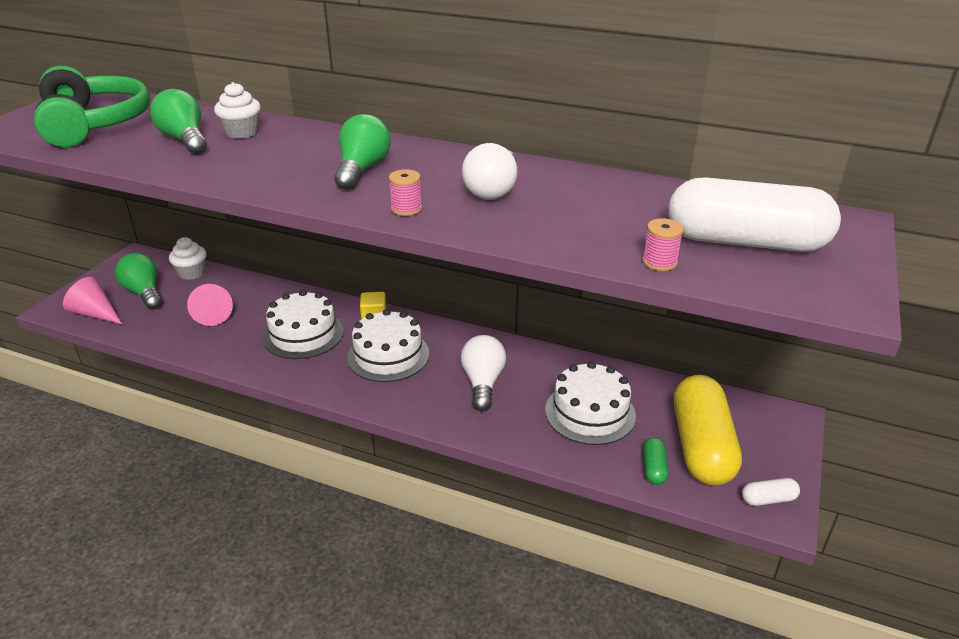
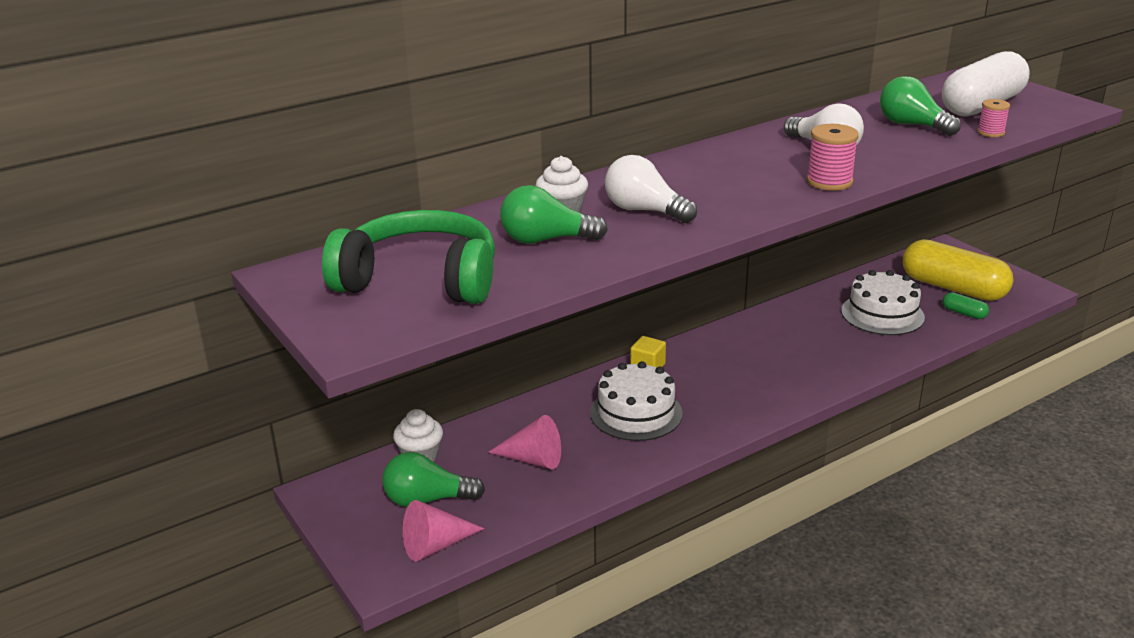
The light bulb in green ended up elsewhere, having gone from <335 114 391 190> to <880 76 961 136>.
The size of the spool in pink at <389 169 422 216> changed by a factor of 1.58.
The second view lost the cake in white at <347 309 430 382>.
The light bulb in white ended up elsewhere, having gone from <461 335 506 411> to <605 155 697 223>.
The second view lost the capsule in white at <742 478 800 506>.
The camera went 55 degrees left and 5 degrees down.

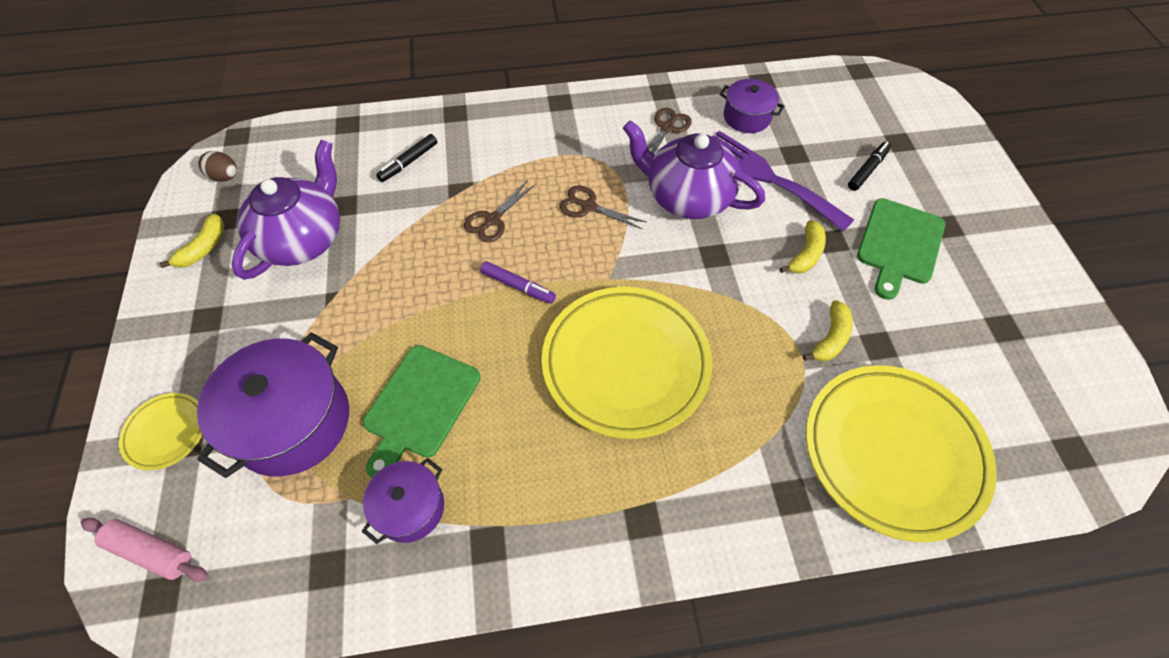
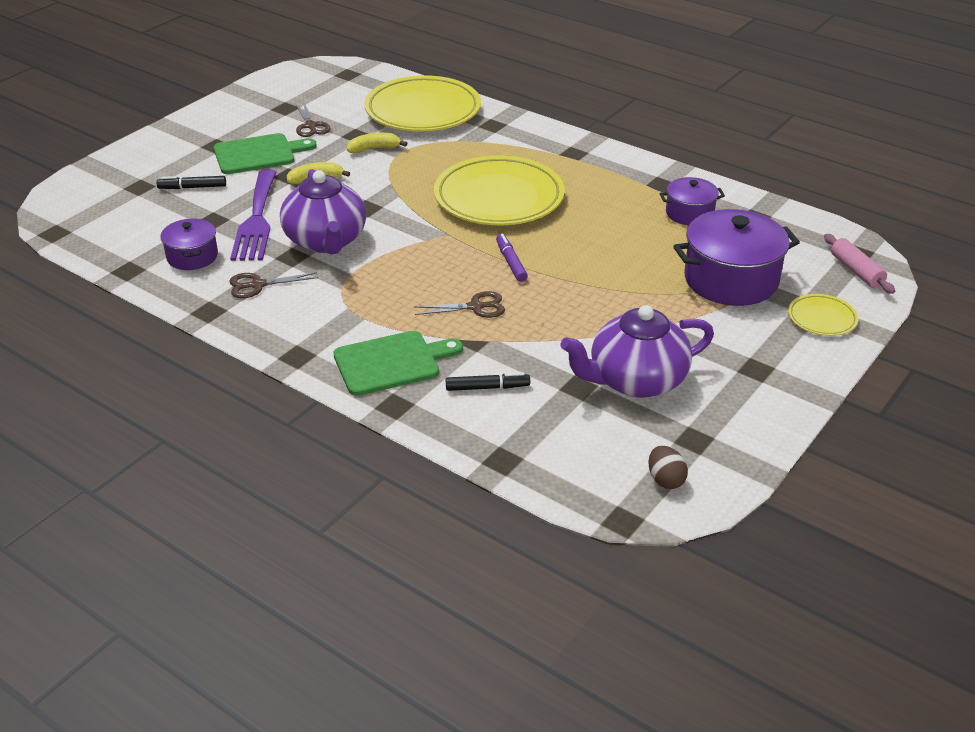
The scissors in brown ended up elsewhere, having gone from <559 186 647 229> to <296 103 330 137>.
The second view lost the banana in yellow at <159 214 225 268>.
The cutting board in green ended up elsewhere, having gone from <363 345 481 478> to <333 331 463 396>.
The camera went 135 degrees left and 20 degrees down.

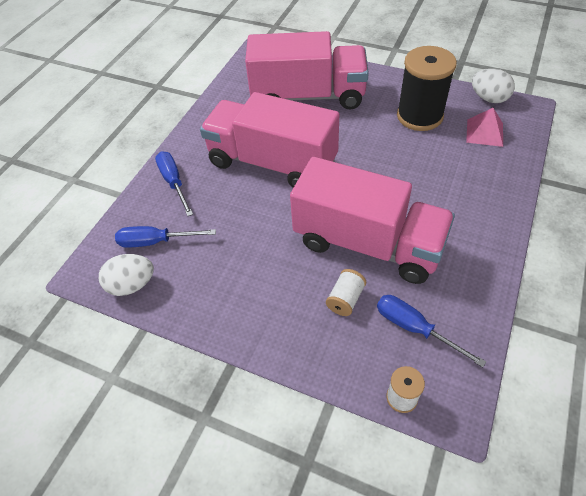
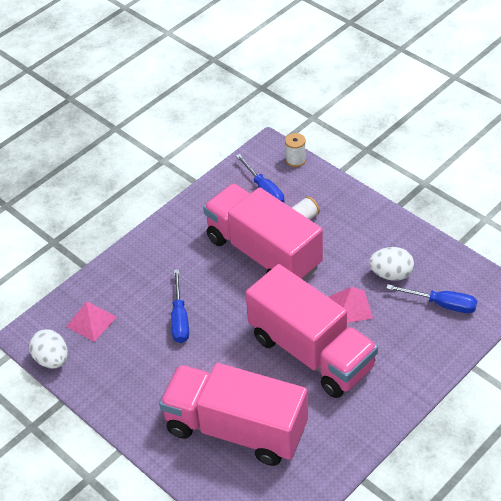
The second view lost the spool in black at <397 46 457 131>.
The screwdriver in blue ended up elsewhere, having gone from <155 151 193 216> to <171 269 189 343>.
The egg in white ended up elsewhere, having gone from <99 254 154 296> to <369 247 414 281>.
The second view gained the pyramid in pink at <329 287 373 323>.
The camera went 160 degrees left and 5 degrees down.

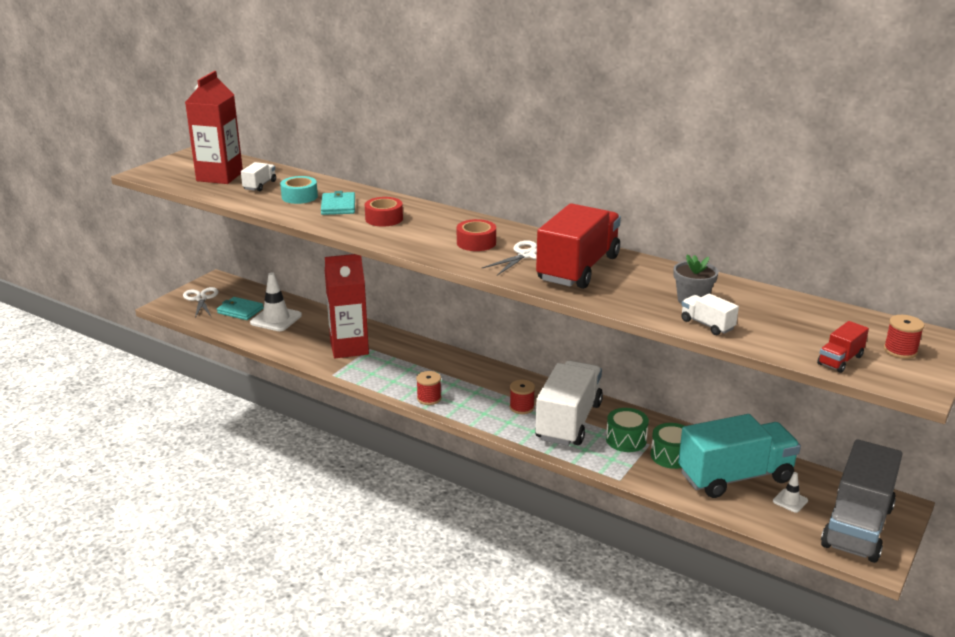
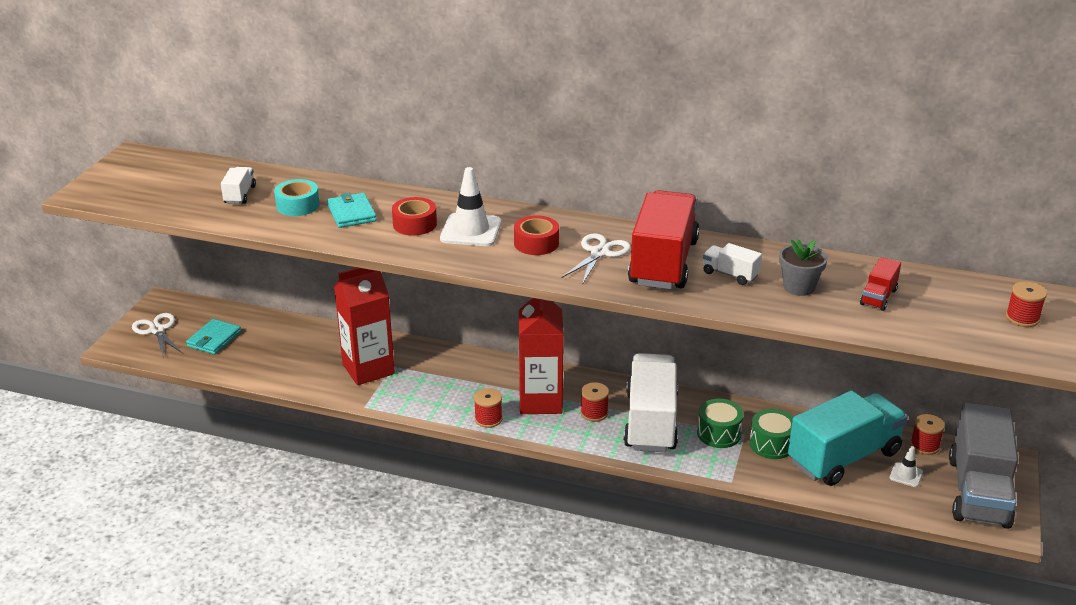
The carton in red ended up elsewhere, having gone from <185 71 243 184> to <519 298 564 414>.
The traffic cone in white ended up elsewhere, having gone from <250 272 302 331> to <440 167 501 246>.
The truck in white ended up elsewhere, having gone from <681 294 739 335> to <703 243 762 285>.
The wallet in turquoise at <217 297 264 320> ended up facing another way, 75 degrees counterclockwise from before.
The truck in red ended up elsewhere, having gone from <817 321 869 373> to <860 257 901 311>.
The second view gained the spool in red at <910 414 945 455>.
The camera went 15 degrees left and 5 degrees up.

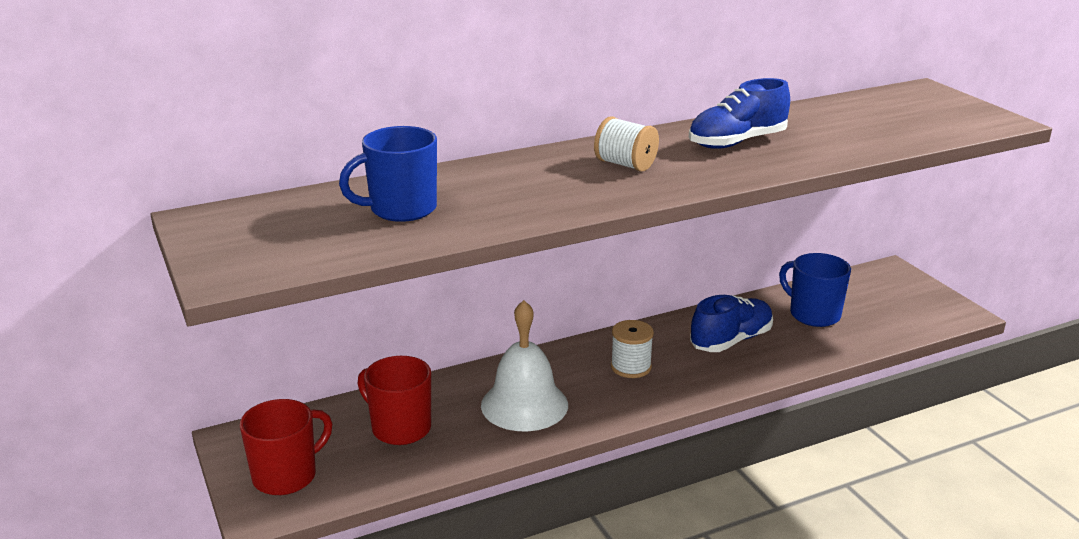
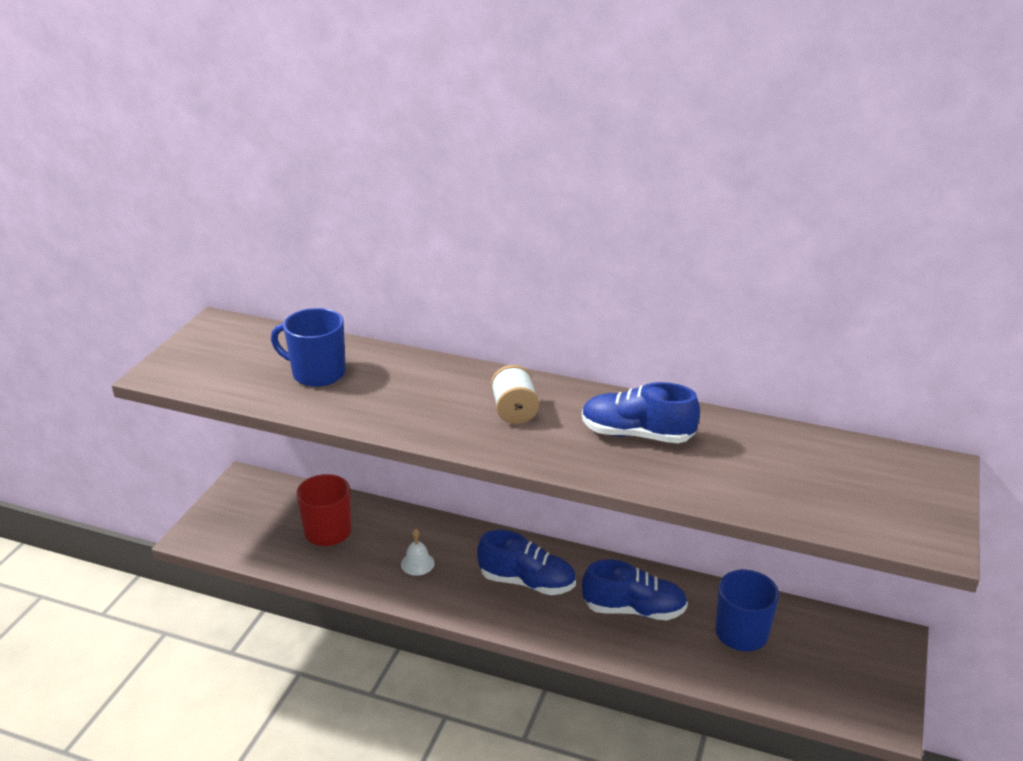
The size of the bell in white at <481 300 568 431> changed by a factor of 0.45.
Where the spool in white stood at <611 320 654 378>, the shoe in blue came to stand at <477 530 576 595>.
The second view lost the mug in red at <240 399 332 495>.
The camera went 45 degrees right and 5 degrees up.

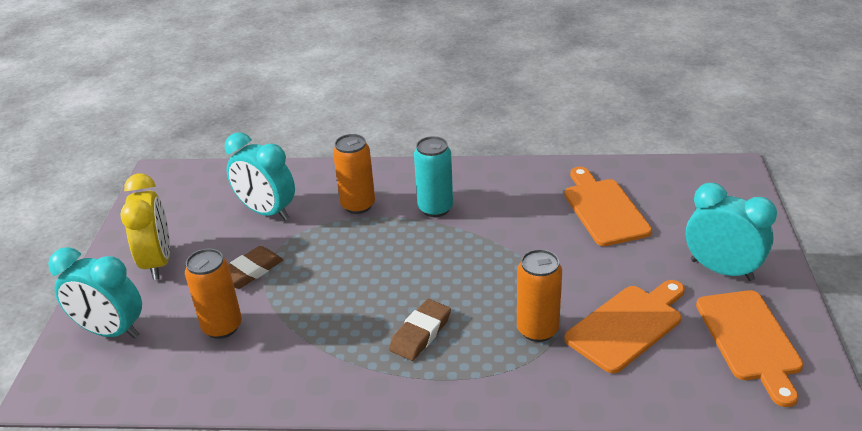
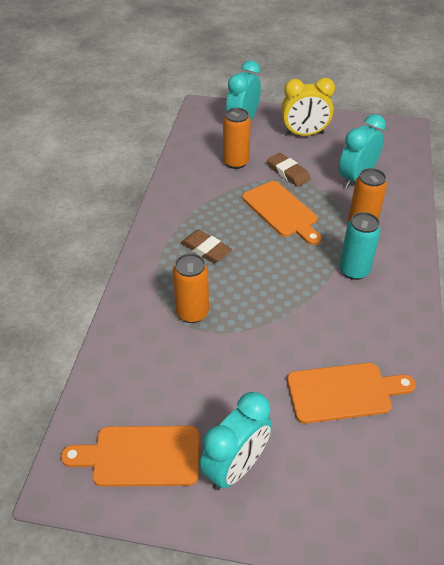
The cutting board in orange ended up elsewhere, having gone from <564 280 685 373> to <242 181 322 245>.
The camera went 95 degrees right and 10 degrees up.

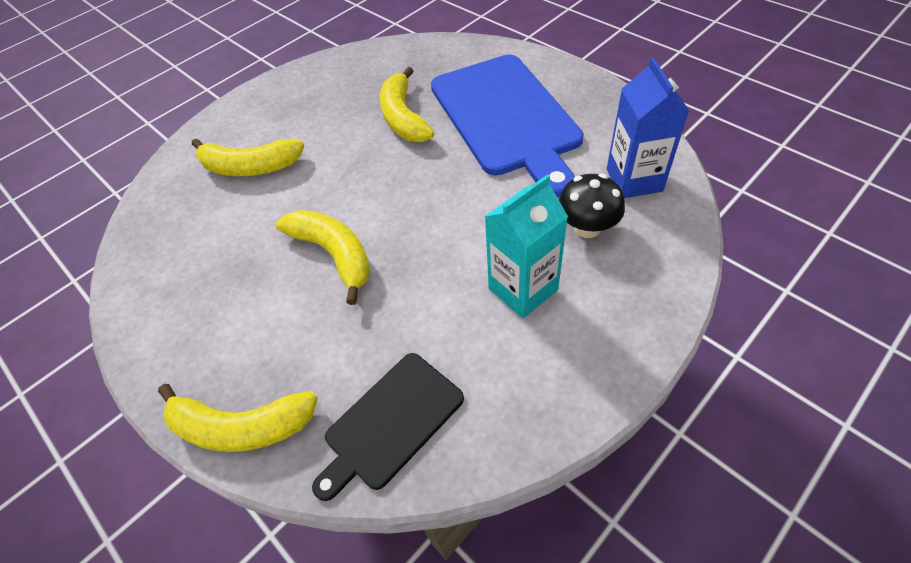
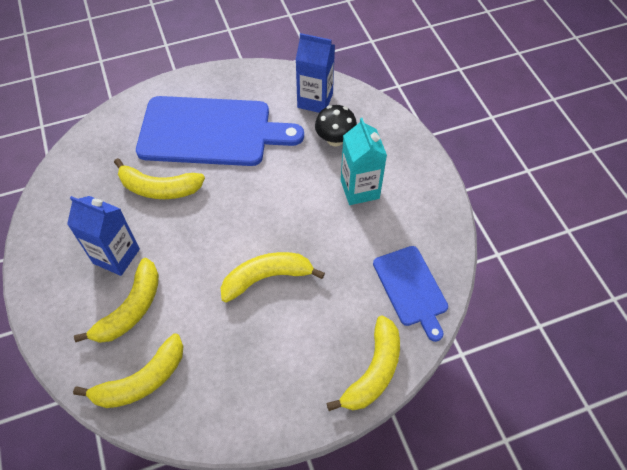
What was the cutting board in black at <312 353 464 501> turned into the cutting board in blue at <373 246 448 342>.
The second view gained the carton in blue at <67 196 140 276>.
The second view gained the banana in yellow at <73 333 184 408>.
The camera went 70 degrees left and 5 degrees up.

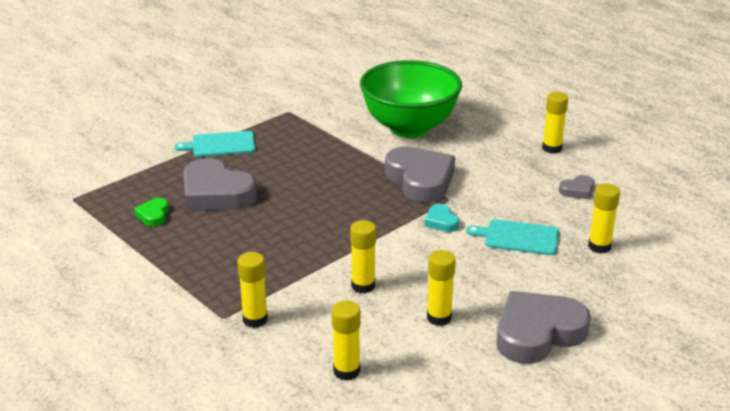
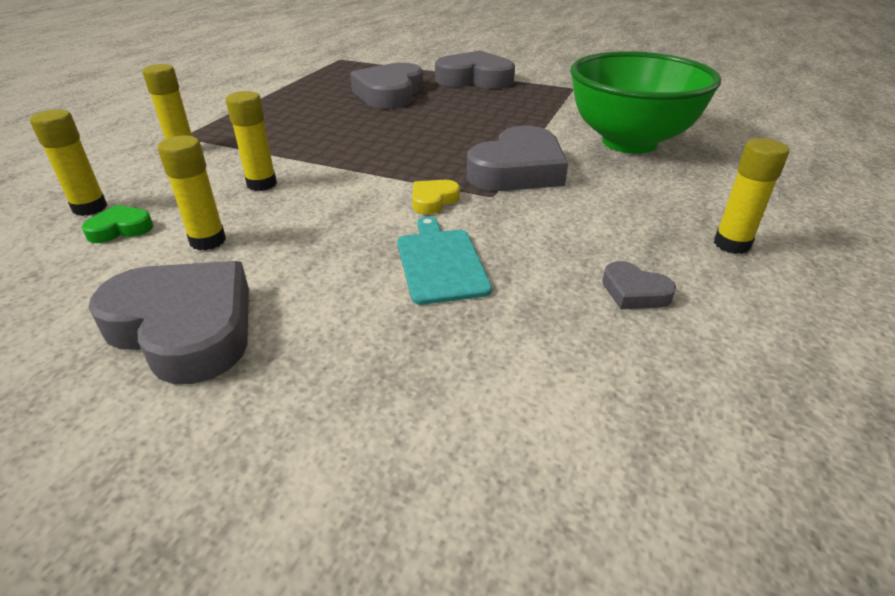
Where the cutting board in turquoise stood at <174 131 255 157>, the heart in grey came to stand at <435 50 515 89>.
The second view lost the glue stick in yellow at <588 183 620 253>.
The heart in green ended up elsewhere, having gone from <134 198 169 227> to <82 205 153 243>.
What was the heart in turquoise at <424 204 459 232> turned into the heart in yellow at <412 180 460 214>.
The camera went 65 degrees right and 5 degrees up.

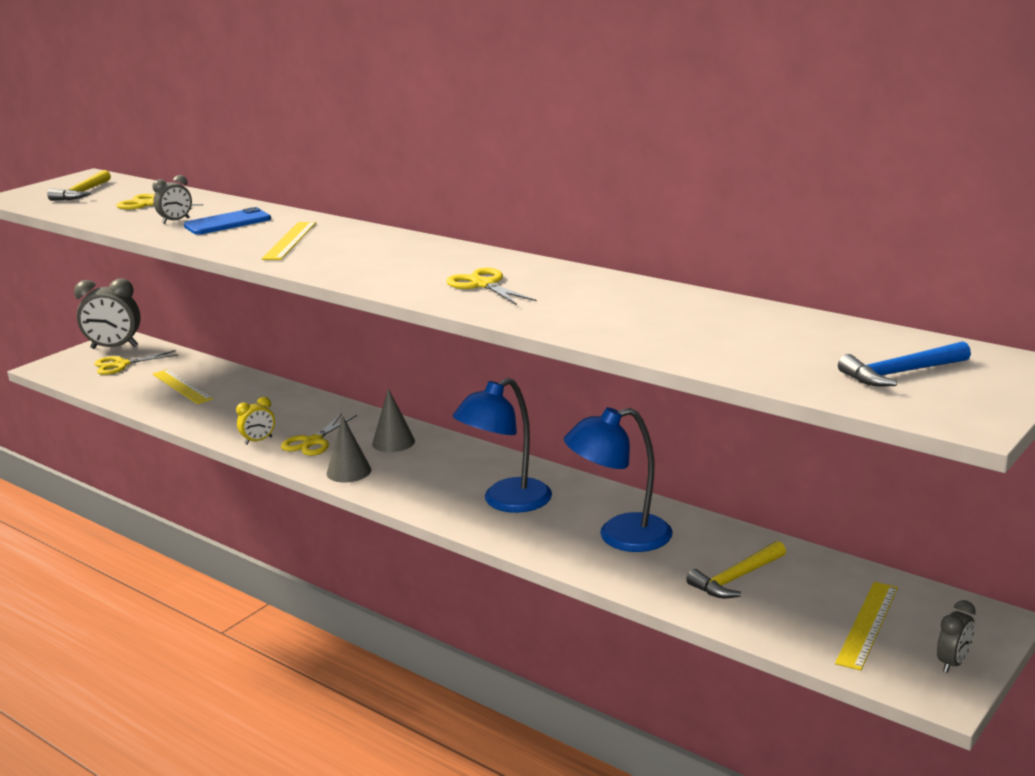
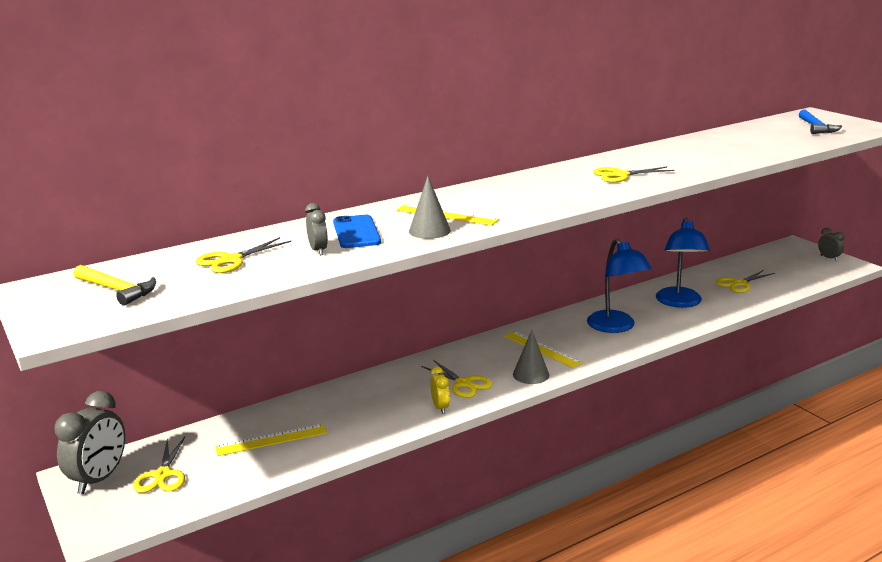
The cone in grey ended up elsewhere, having gone from <372 388 415 452> to <409 176 451 239>.
Where the hammer in yellow stood at <686 541 786 598>, the scissors in yellow came to stand at <716 270 775 293>.
The ruler in yellow ended up elsewhere, having gone from <835 582 898 671> to <504 331 583 368>.
The camera went 70 degrees left and 0 degrees up.

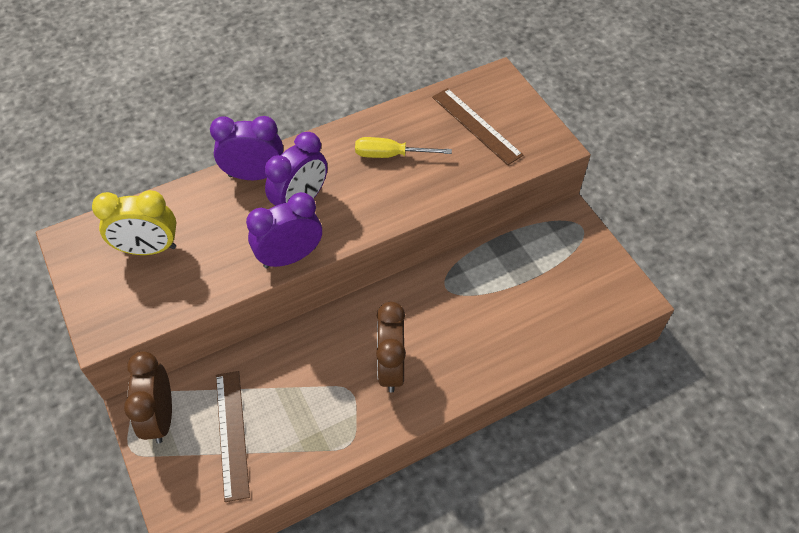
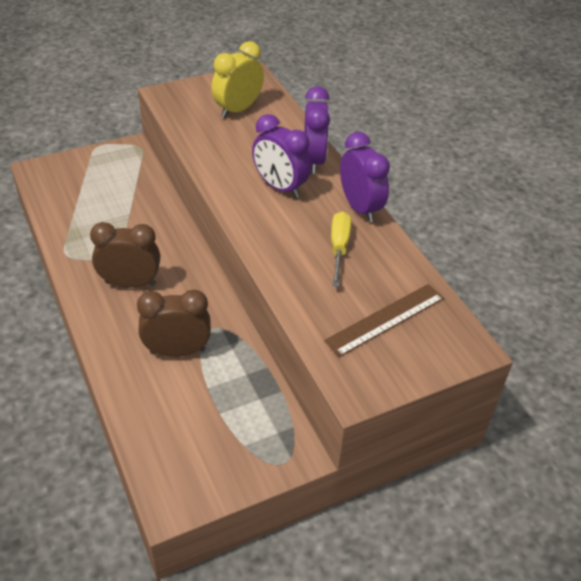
The clock in yellow at <92 190 176 255> ended up facing another way, 45 degrees clockwise from before.
The clock in purple ended up elsewhere, having gone from <246 192 322 268> to <340 132 390 222>.
The clock in brown ended up elsewhere, having gone from <124 351 172 444> to <137 290 211 357>.
The second view lost the ruler in brown at <216 371 250 502>.
The camera went 90 degrees right and 10 degrees down.

